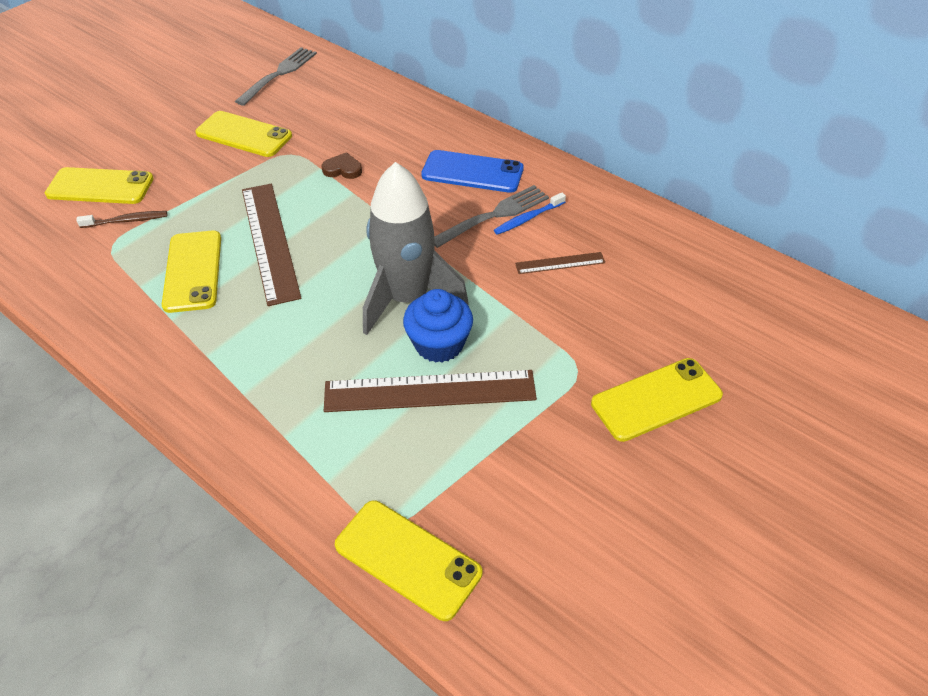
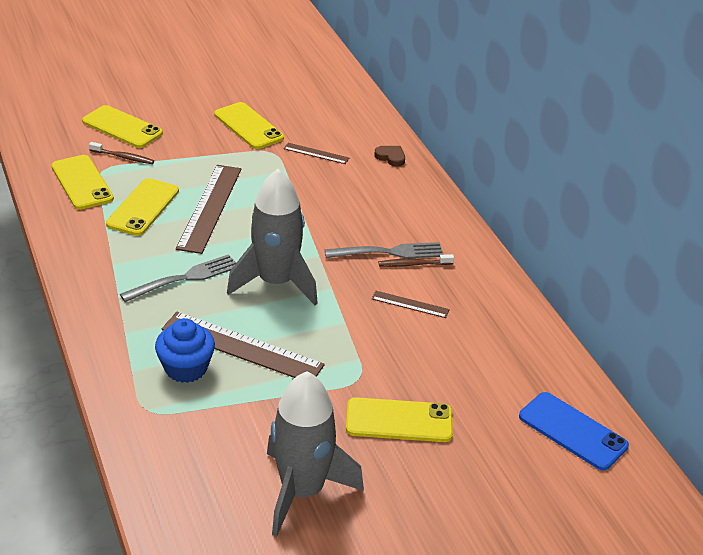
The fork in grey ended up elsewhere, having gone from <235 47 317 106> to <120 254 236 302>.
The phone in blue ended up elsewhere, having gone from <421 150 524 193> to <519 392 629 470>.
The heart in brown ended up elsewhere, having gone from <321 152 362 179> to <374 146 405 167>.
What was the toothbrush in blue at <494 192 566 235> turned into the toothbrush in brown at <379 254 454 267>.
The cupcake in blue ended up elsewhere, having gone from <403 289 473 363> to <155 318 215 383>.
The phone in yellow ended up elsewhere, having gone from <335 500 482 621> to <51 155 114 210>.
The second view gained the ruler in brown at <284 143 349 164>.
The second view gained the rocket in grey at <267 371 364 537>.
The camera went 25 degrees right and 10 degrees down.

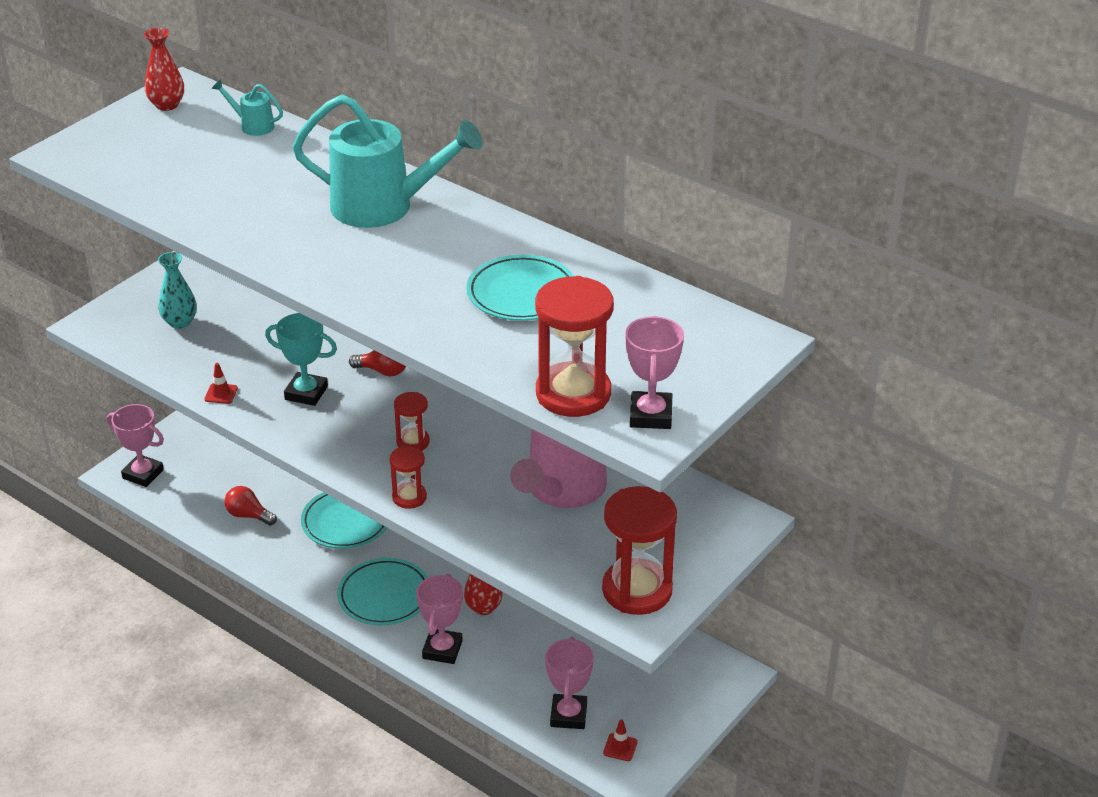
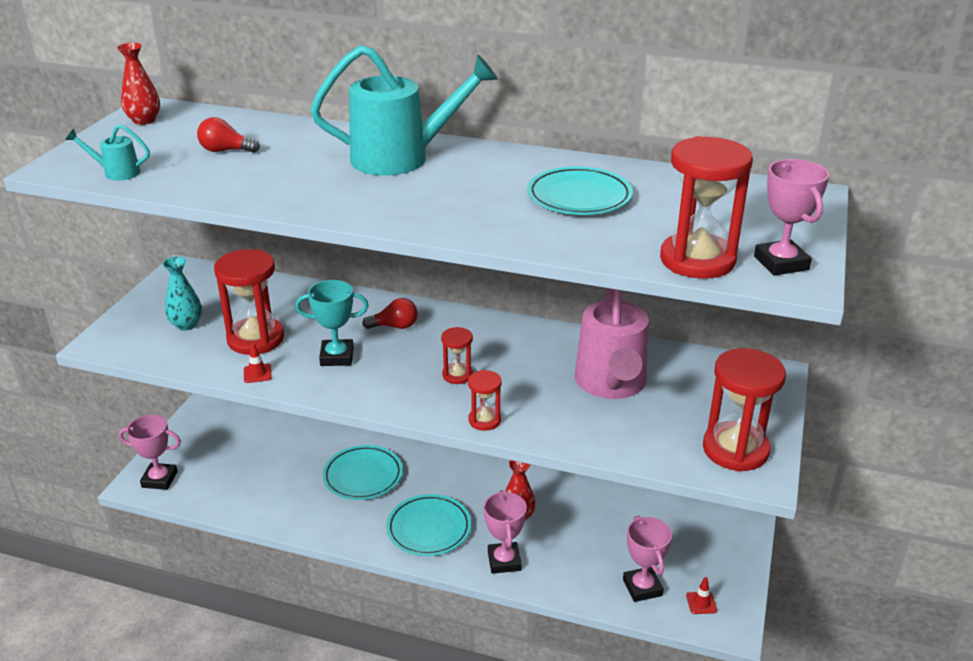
The watering can in turquoise ended up elsewhere, having gone from <212 79 283 136> to <65 124 150 181>.
The light bulb in red ended up elsewhere, having gone from <224 486 277 526> to <197 117 260 153>.
The second view gained the hourglass in red at <214 249 284 355>.
The camera went 20 degrees left and 5 degrees down.

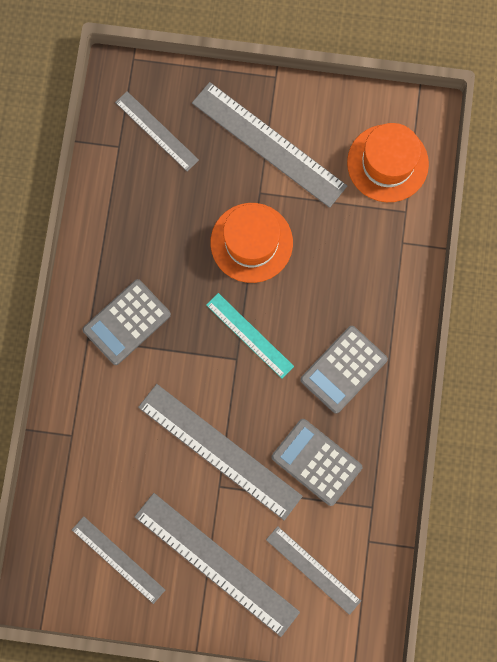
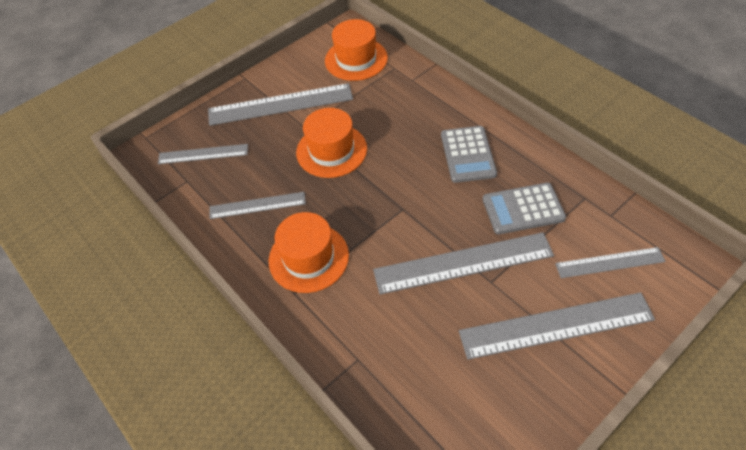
Where the calculator in grey stood at <82 279 171 365>, the hat in orange came to stand at <269 212 349 293>.
The second view lost the ruler in turquoise at <206 293 294 379>.
The ruler in grey ended up elsewhere, having gone from <72 516 165 604> to <210 192 306 219>.
The camera went 45 degrees left and 25 degrees down.

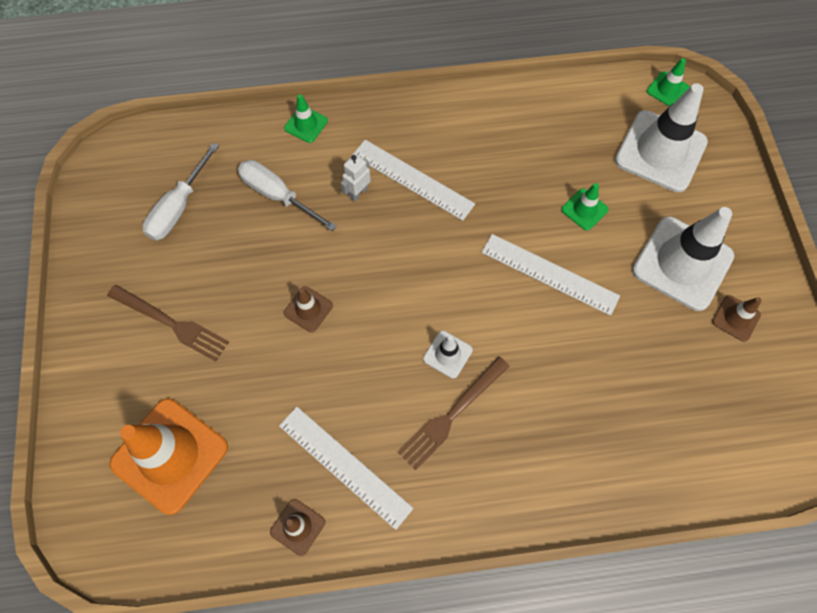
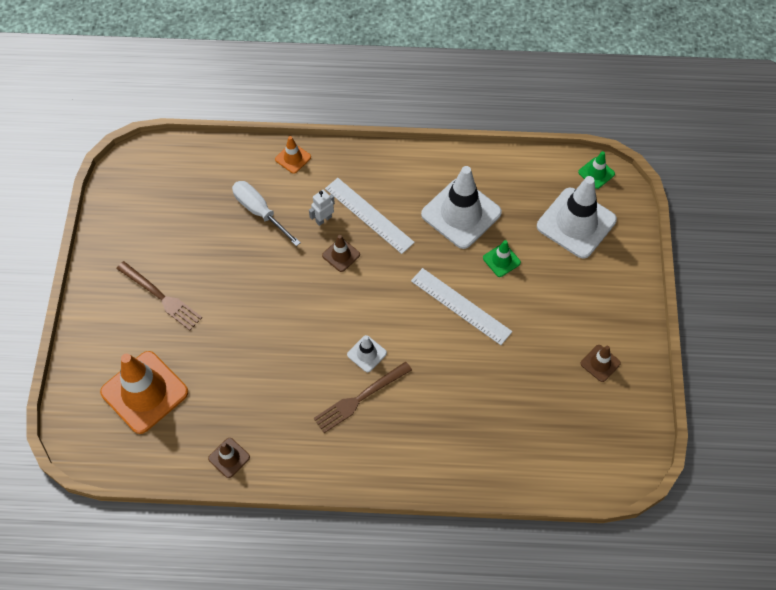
What was the traffic cone in green at <284 94 328 143> turned into the traffic cone in orange at <275 136 311 174>.
The second view lost the screwdriver in white at <143 143 219 241>.
The traffic cone in white ended up elsewhere, having gone from <632 207 734 311> to <421 166 502 249>.
The traffic cone in brown ended up elsewhere, having gone from <284 286 333 332> to <322 235 360 272>.
The second view lost the ruler in white at <279 407 413 530>.
The camera went 10 degrees right and 5 degrees down.

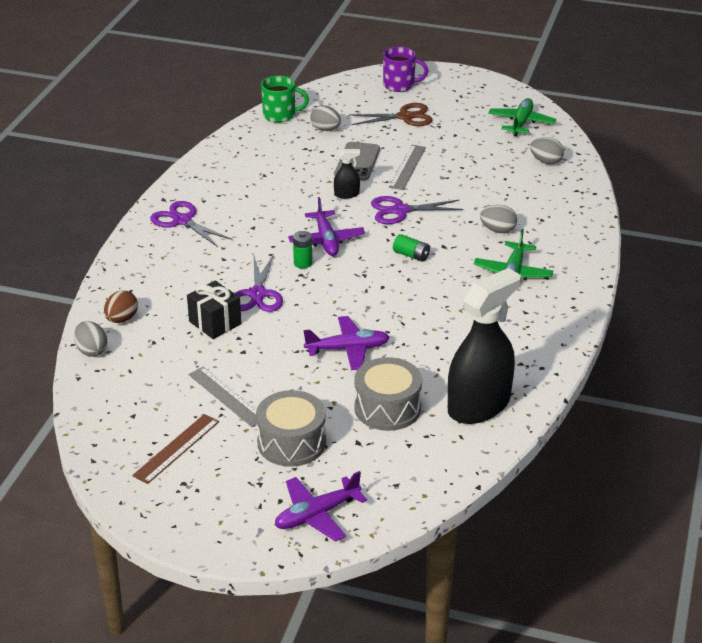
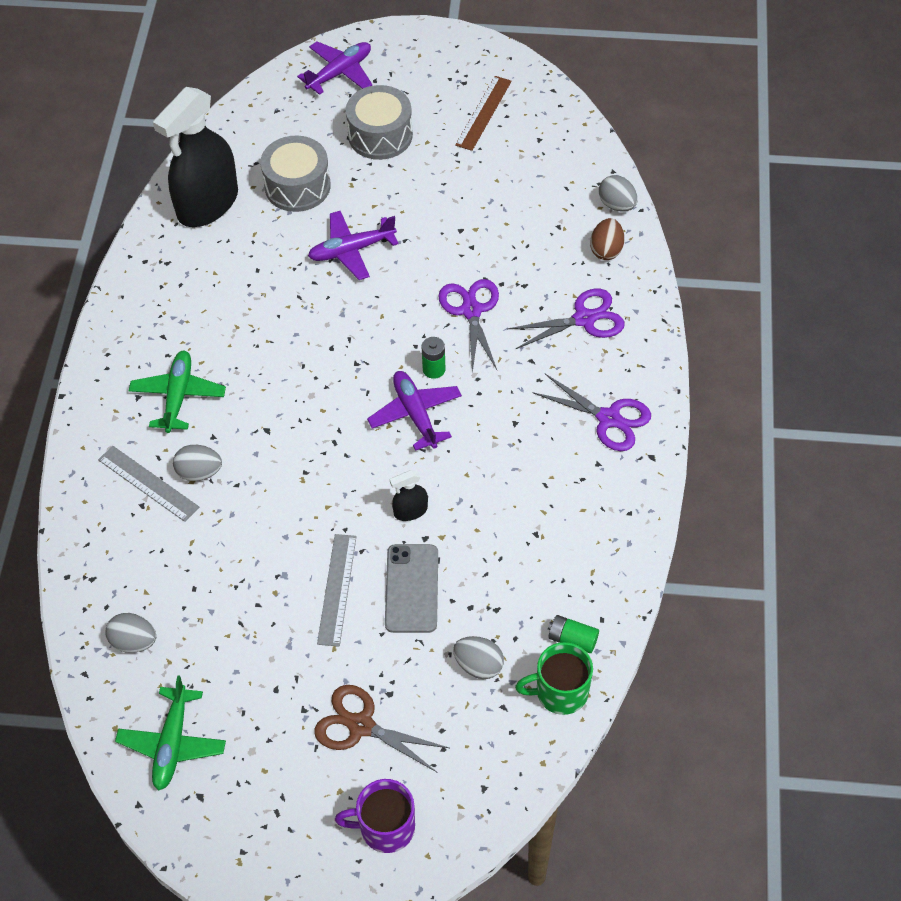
The scissors in brown at <349 103 433 126> ended up facing another way, 45 degrees clockwise from before.
The scissors in purple ended up elsewhere, having gone from <371 196 463 224> to <507 289 625 349>.
The battery in green ended up elsewhere, having gone from <393 234 430 262> to <548 615 599 653>.
The second view lost the gift in black at <187 281 242 339>.
The ruler in grey ended up elsewhere, having gone from <188 366 257 427> to <98 446 199 522>.
The camera went 170 degrees right and 20 degrees up.

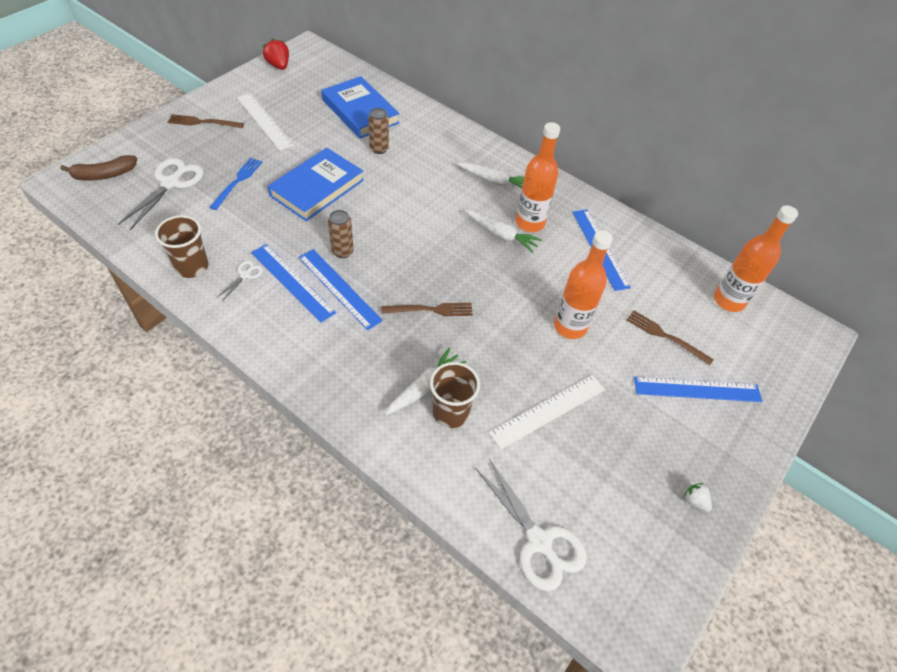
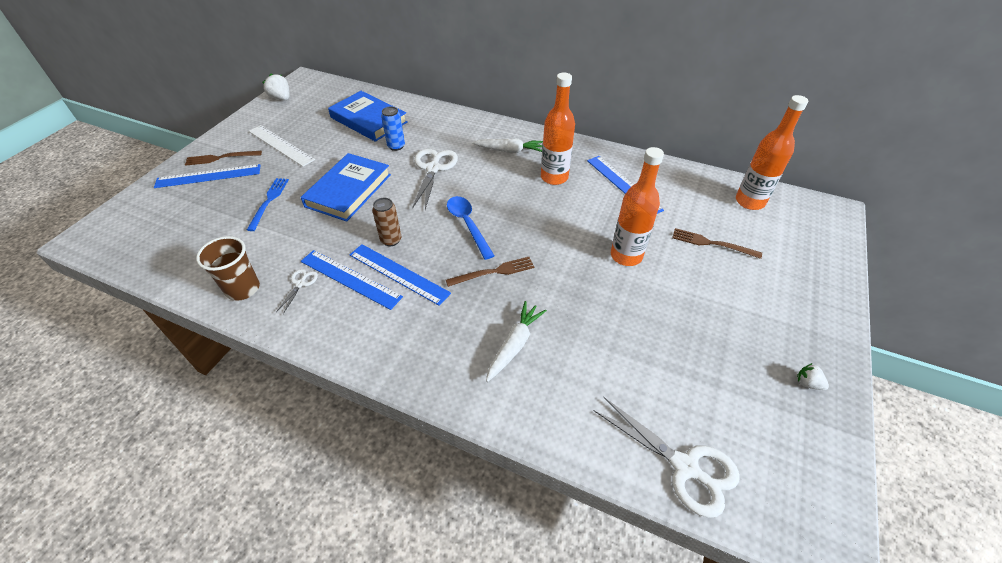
What was the strawberry in red at <263 39 289 70> turned into the strawberry in white at <262 74 290 100>.
What was the can in brown at <368 108 389 154> turned into the can in blue at <381 106 405 151>.
The second view lost the banana in brown at <60 155 137 181>.
The scissors in white ended up elsewhere, having gone from <118 158 204 230> to <412 148 458 210>.
The second view lost the carrot in white at <465 210 542 253>.
The second view lost the cup in brown at <430 362 480 428>.
The second view lost the ruler in white at <489 375 605 449>.
The ruler in blue ended up elsewhere, having gone from <634 377 762 402> to <154 164 261 188>.
The second view gained the spoon in blue at <447 196 495 260>.
The camera went 10 degrees left and 5 degrees down.

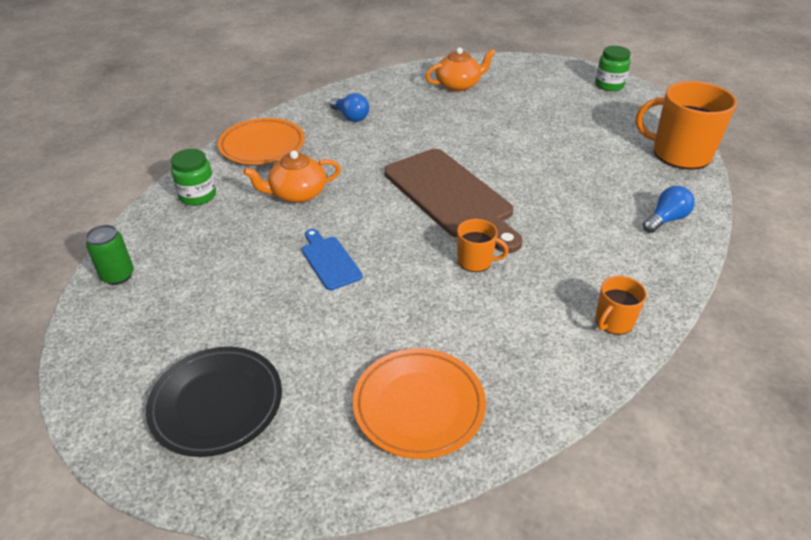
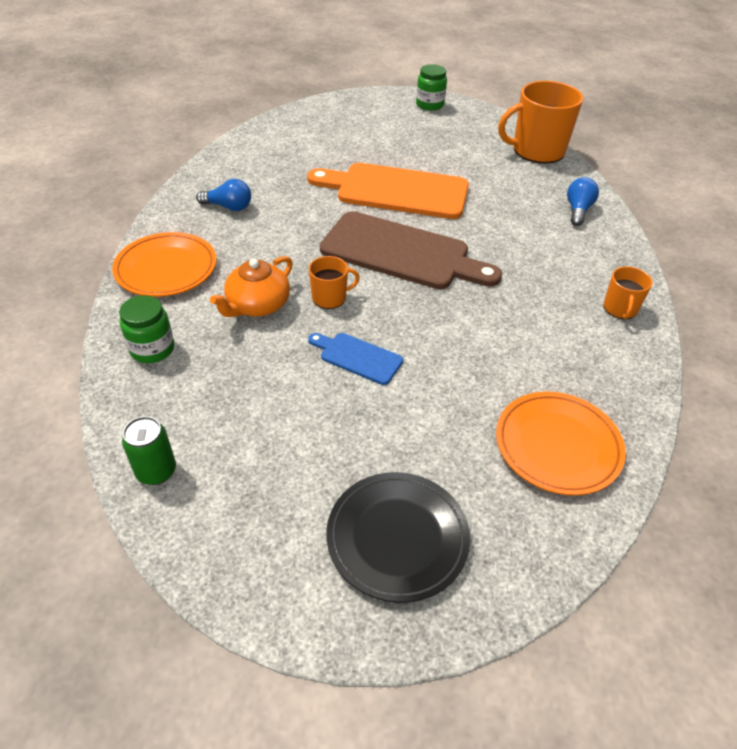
The second view lost the teapot in orange at <425 47 496 92>.
The mug in orange ended up elsewhere, having gone from <457 219 509 272> to <309 256 360 309>.
The second view gained the cutting board in orange at <307 163 469 219>.
The camera went 35 degrees left and 5 degrees up.

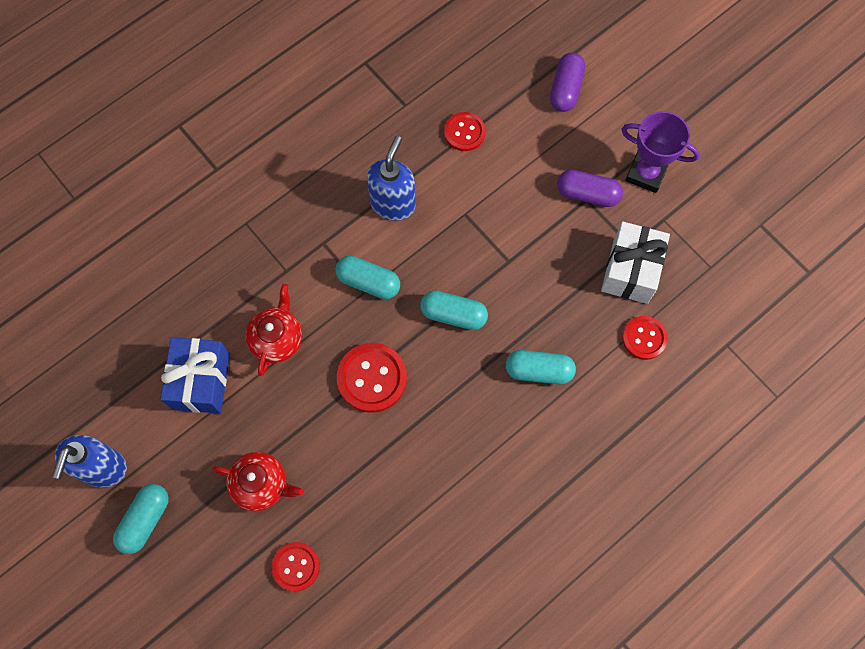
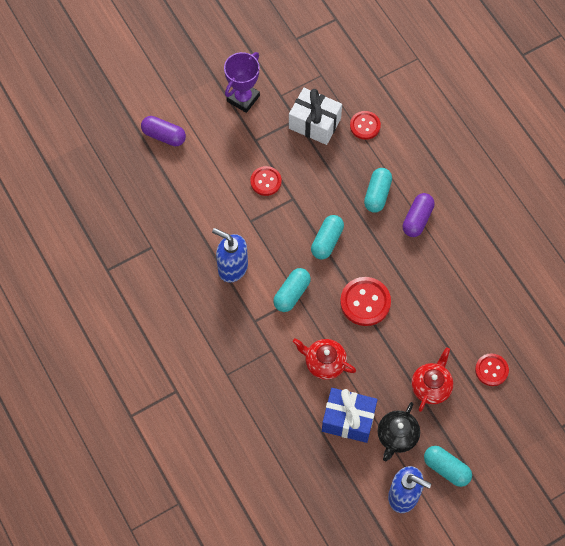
The button in red ended up elsewhere, having gone from <444 112 486 151> to <250 166 282 196>.
The capsule in purple ended up elsewhere, having gone from <557 170 623 207> to <403 193 435 237>.
The second view gained the teapot in black at <378 402 420 461>.
The camera went 80 degrees left and 5 degrees down.

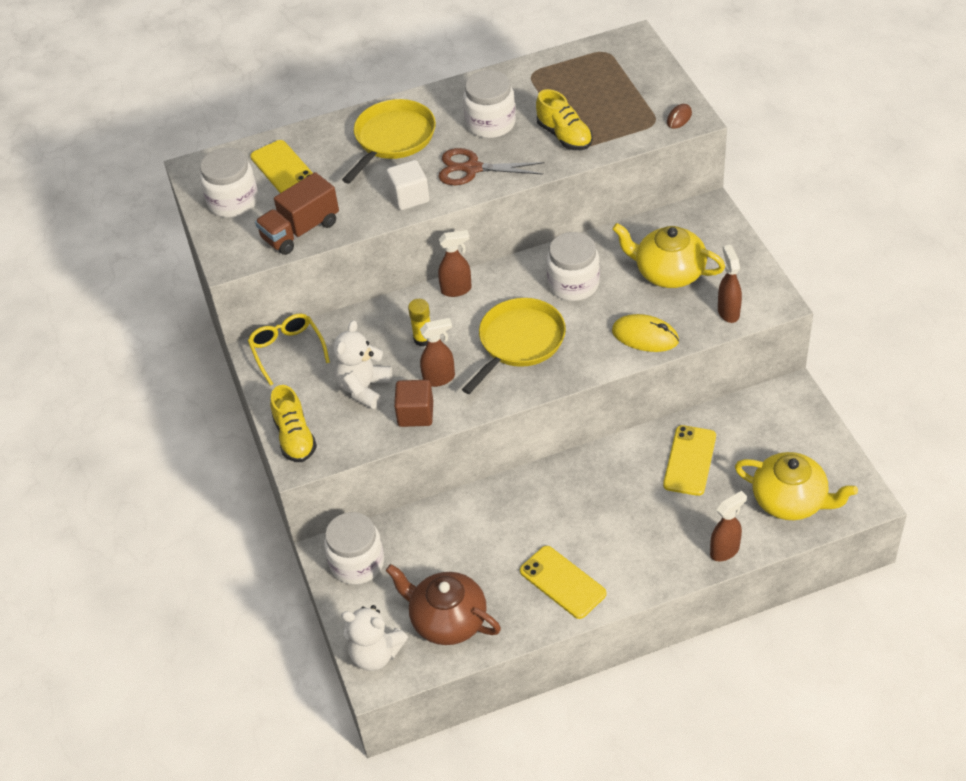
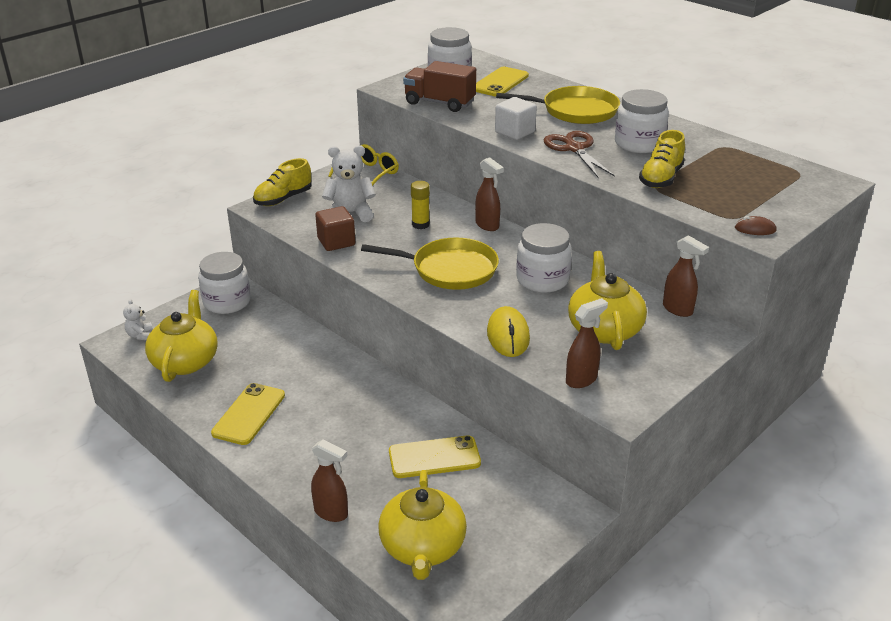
The spray bottle in brown ended up elsewhere, having gone from <420 318 455 387> to <663 235 709 317>.
What was the teapot in brown at <385 564 501 645> turned into the teapot in yellow at <145 290 218 382>.
The size of the teddy bear in white at <341 605 408 671> changed by a factor of 0.53.
The camera went 60 degrees right and 15 degrees down.

